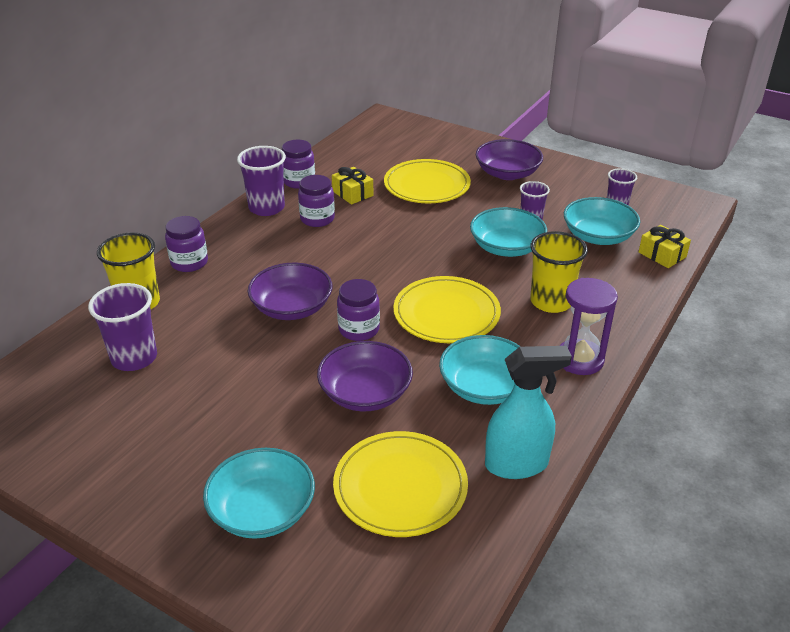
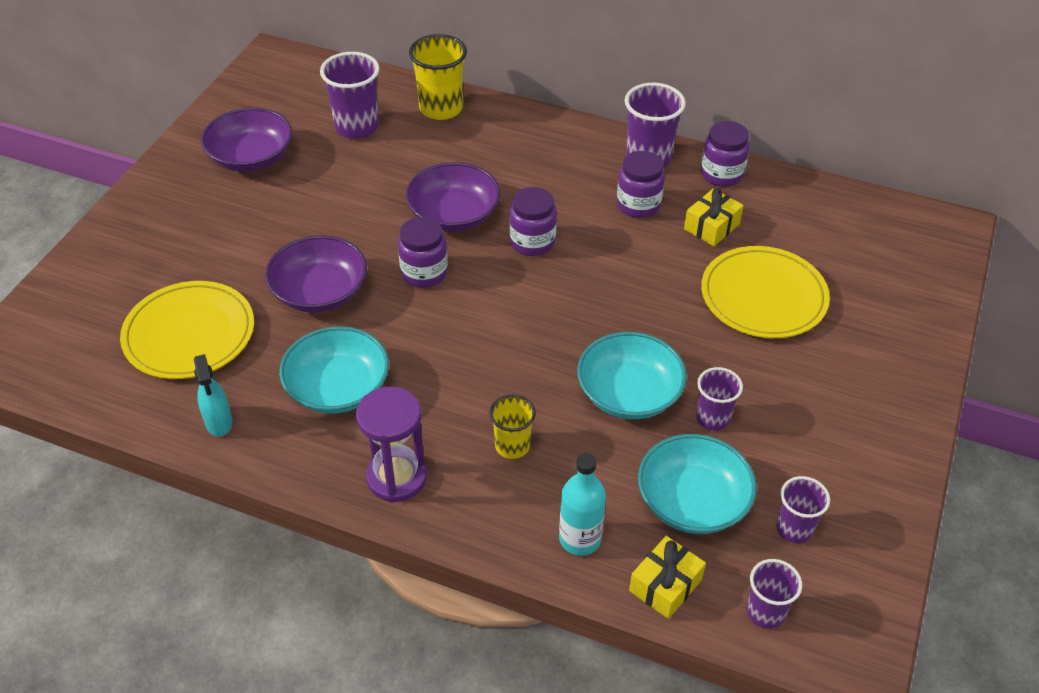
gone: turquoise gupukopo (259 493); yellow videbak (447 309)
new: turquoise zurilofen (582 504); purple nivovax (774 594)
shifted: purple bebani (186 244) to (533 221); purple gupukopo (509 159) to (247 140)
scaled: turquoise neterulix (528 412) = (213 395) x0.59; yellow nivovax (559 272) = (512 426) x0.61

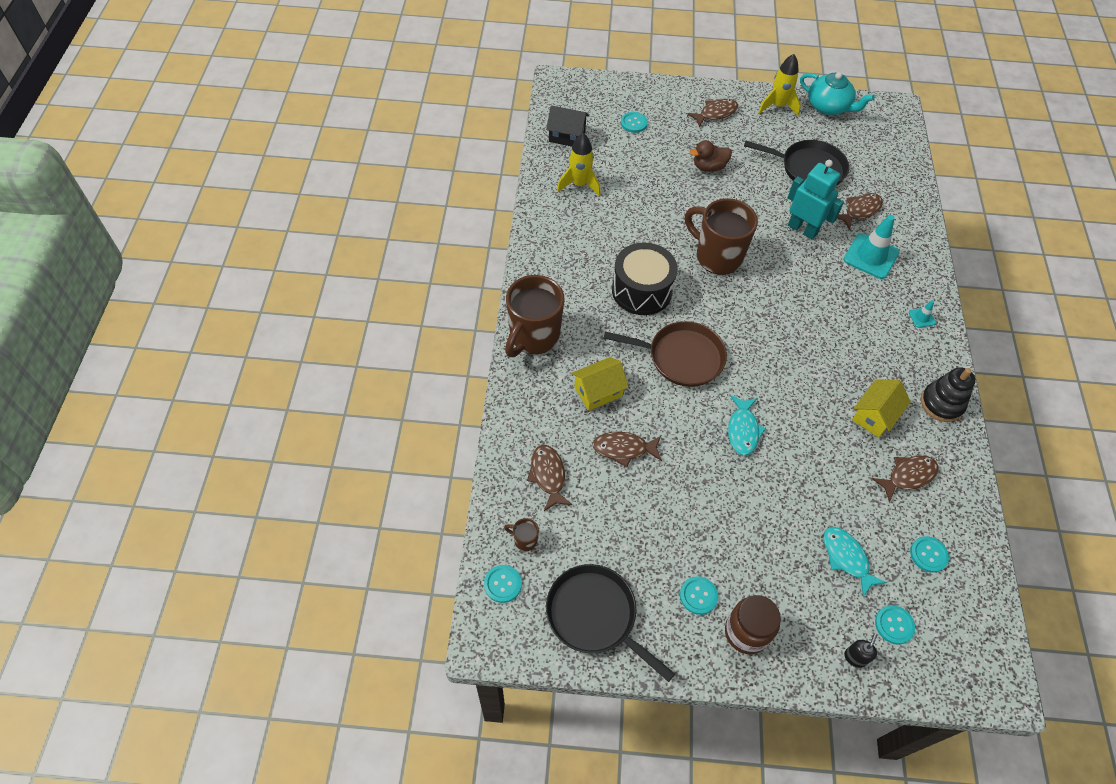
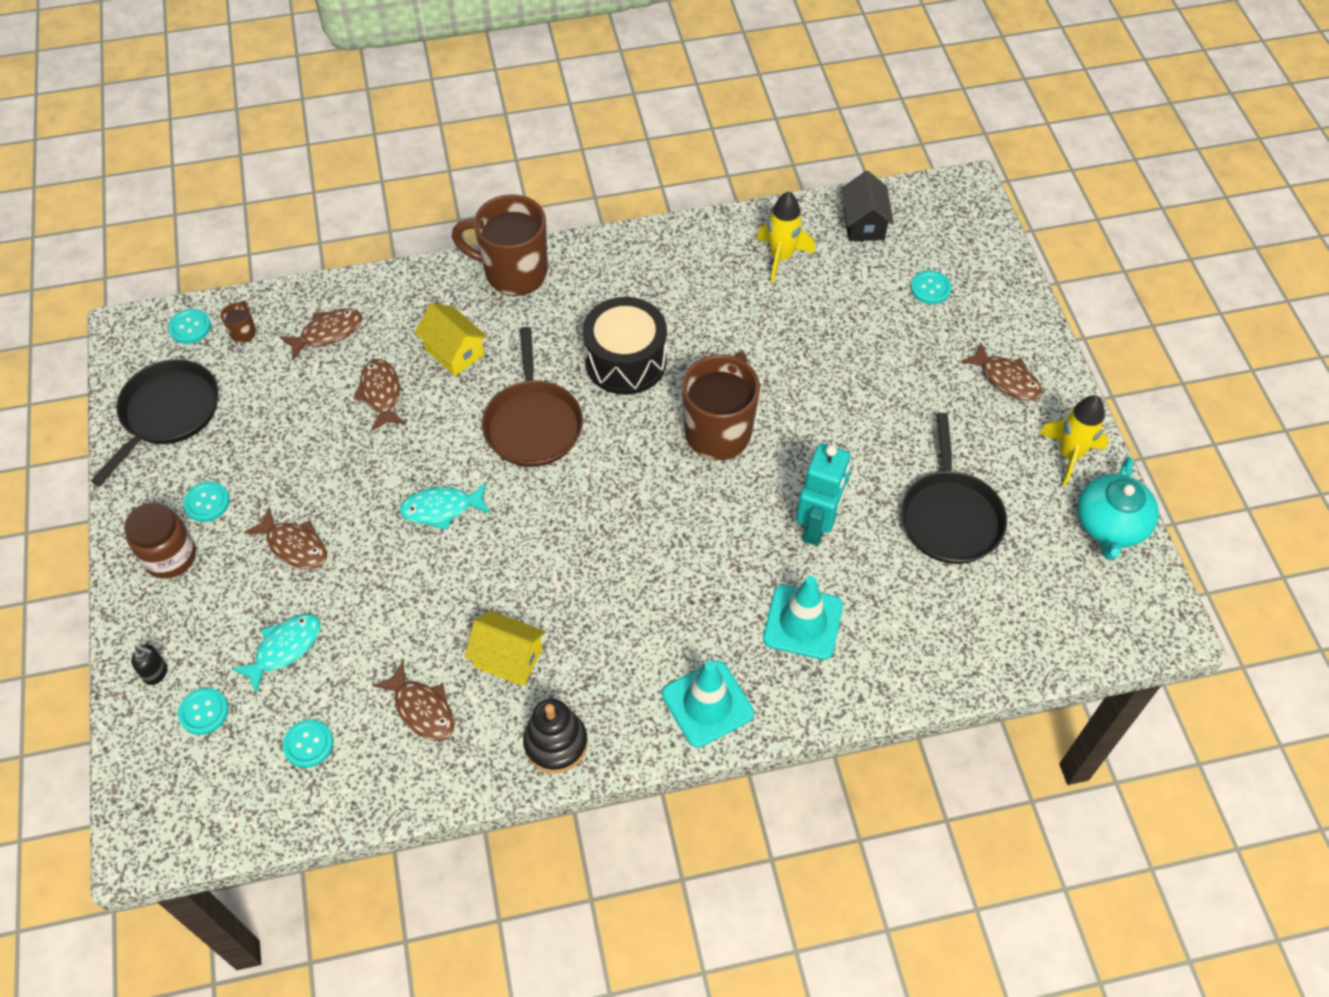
gone: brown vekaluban (711 156)
shifted: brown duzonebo (860 211) to (285 538)
scaled: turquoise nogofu (922 314) = (708 704) x2.19

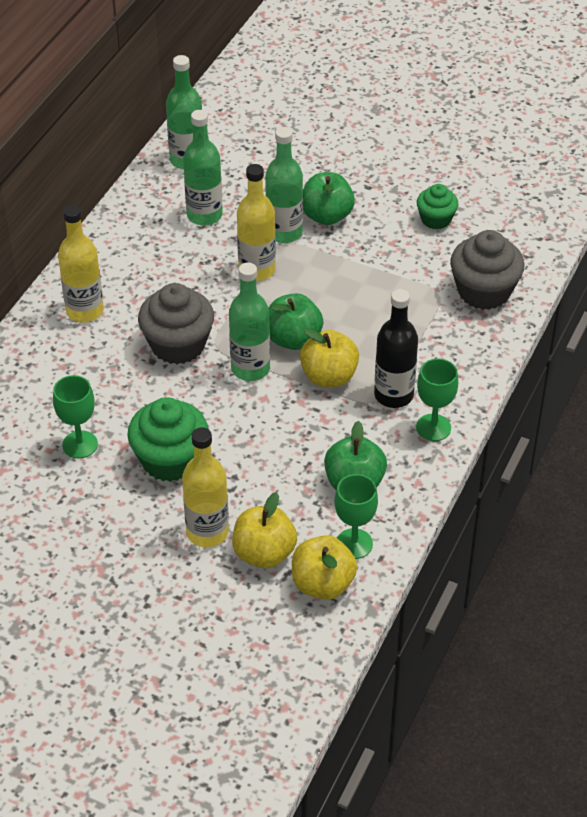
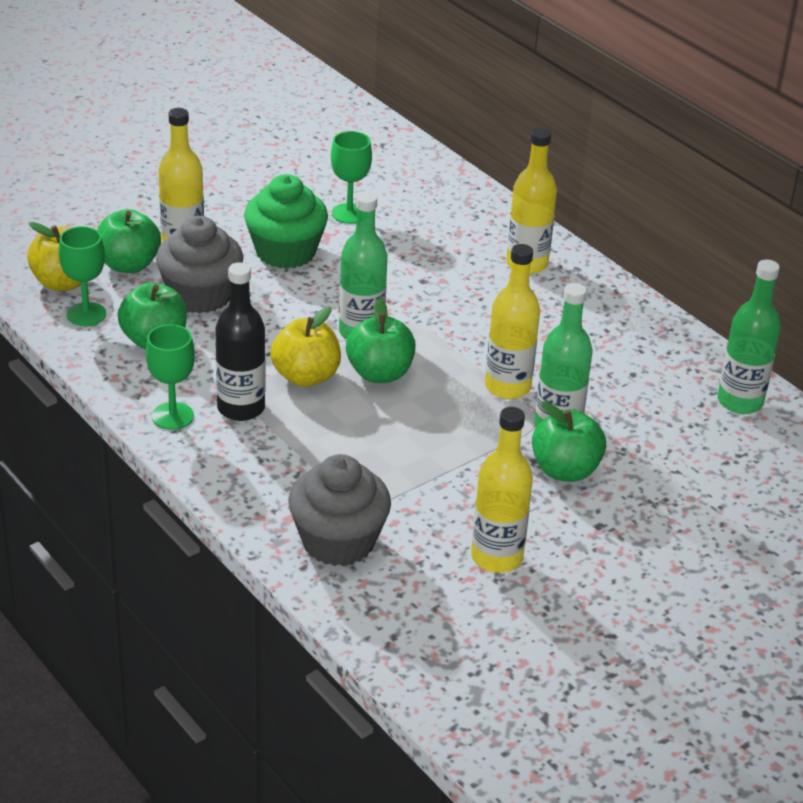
gone: green zurilofen (203 168)
shifted: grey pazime (176 323) to (200 264)
swapped: green pazime (437 206) to yellow zurilofen (502 490)
repainted: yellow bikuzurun (264 530) to green bikuzurun (129 241)

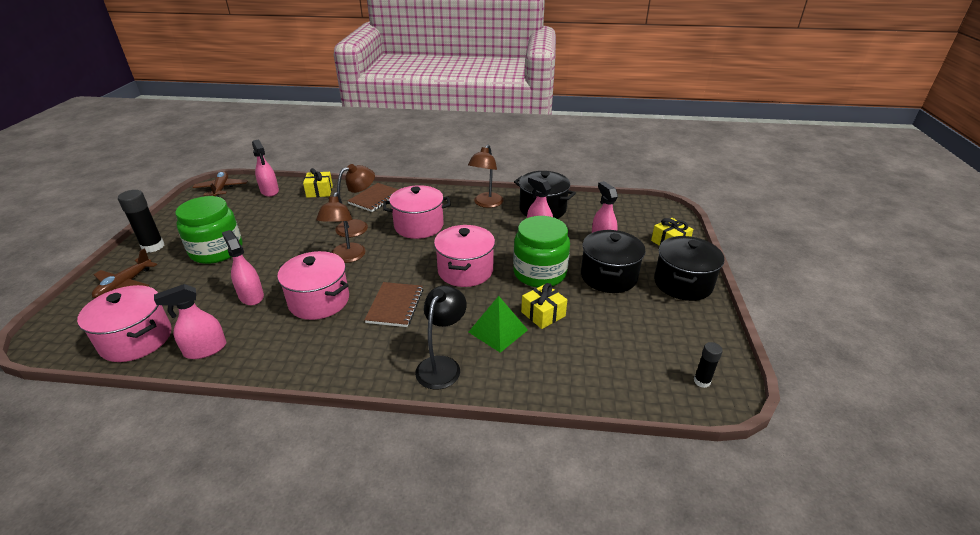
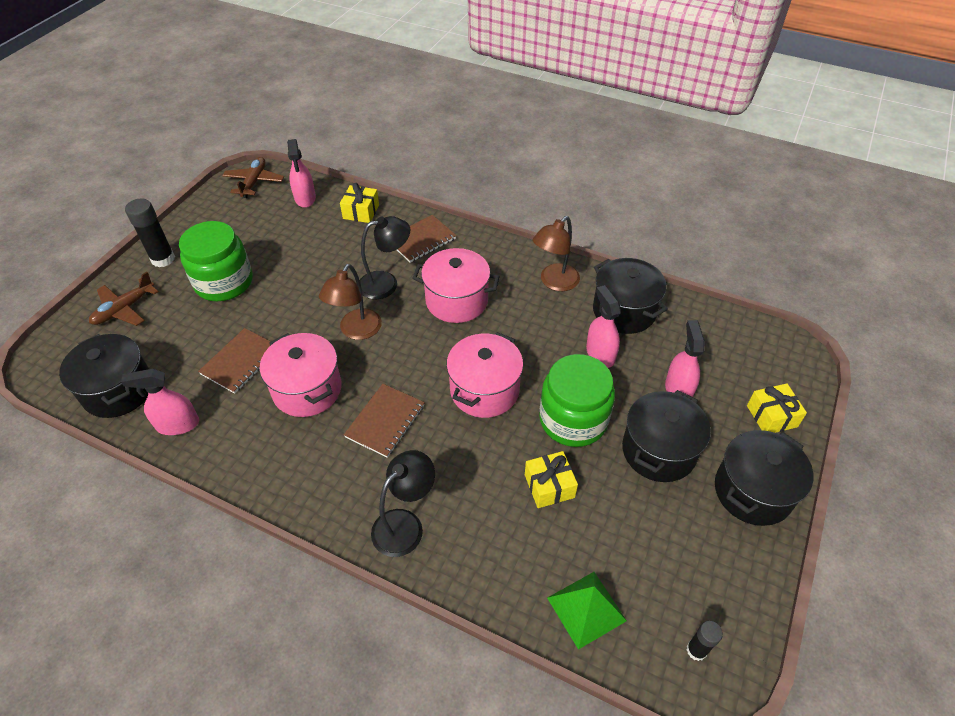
shifted: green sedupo (498 324) to (587 611)
swapped: pink neterulix (243 267) to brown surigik (234 361)
repainted: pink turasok (124 323) to black turasok (104 376); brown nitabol (355 200) to black nitabol (385 257)

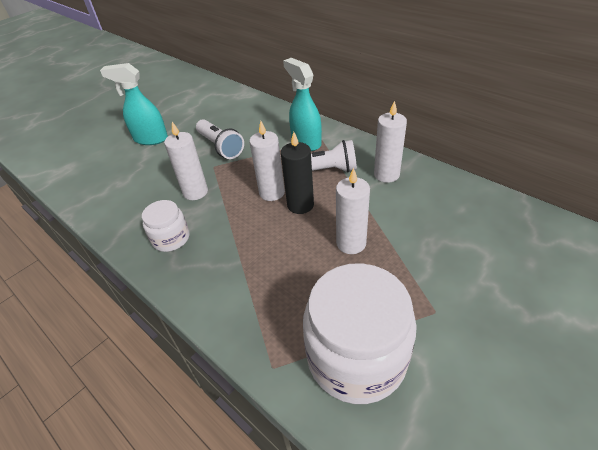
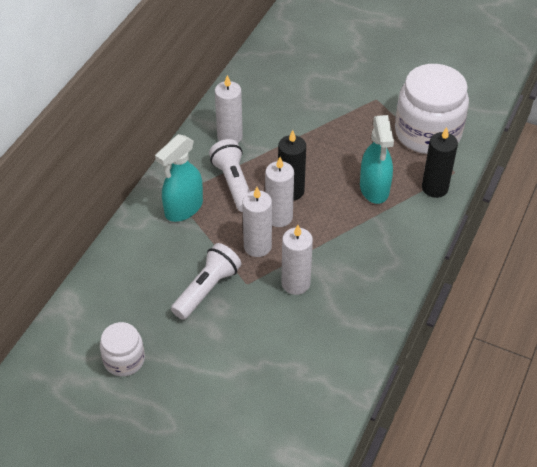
new: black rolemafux (440 162)
shifted: turquoise neterulix (134 104) to (377 159); white bebani (165 226) to (122 349); white rolemafux (353 210) to (257 222)

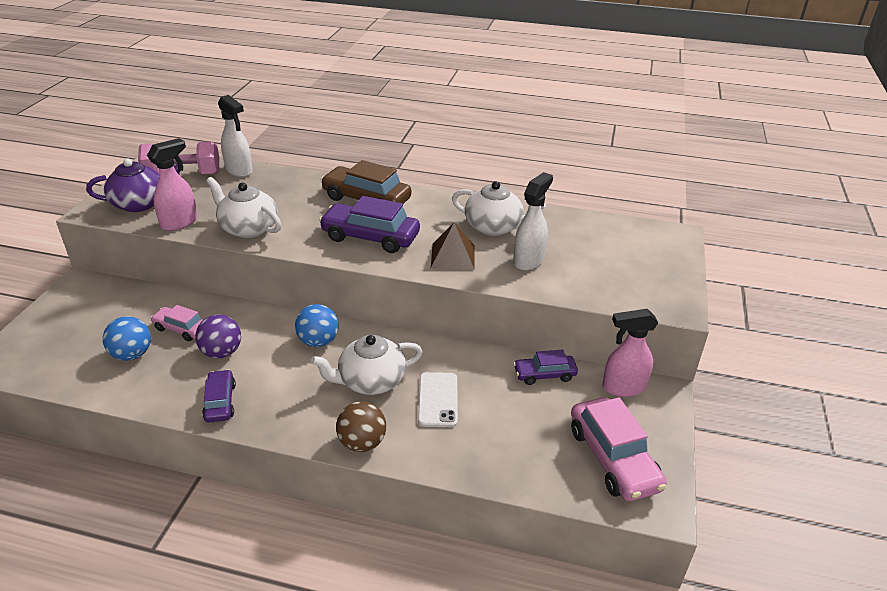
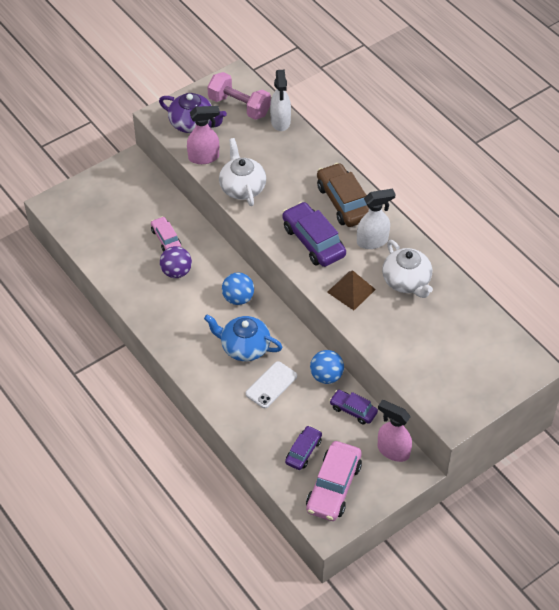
gone: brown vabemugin (361 426)
shifted: blue vabemugin (127 338) to (327 367); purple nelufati (219 396) to (303 447); white neterulix (533 221) to (376 219)
repainted: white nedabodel (367 365) to blue nedabodel (243 338)

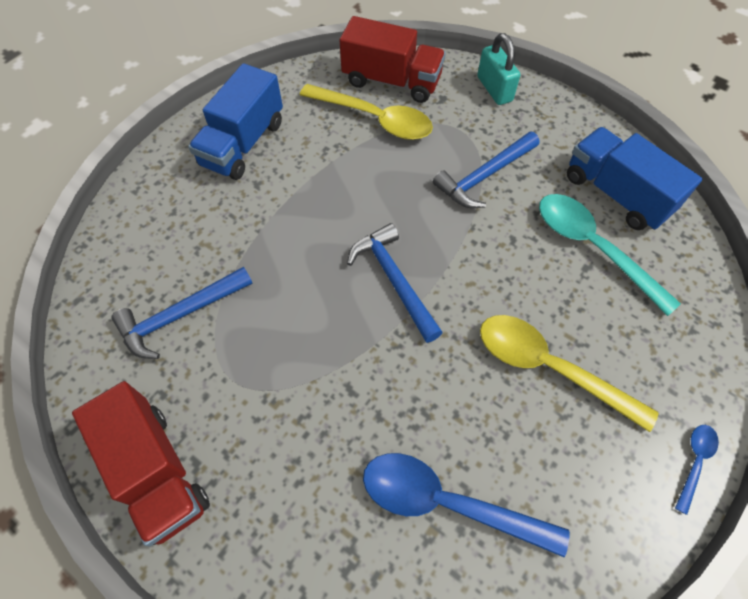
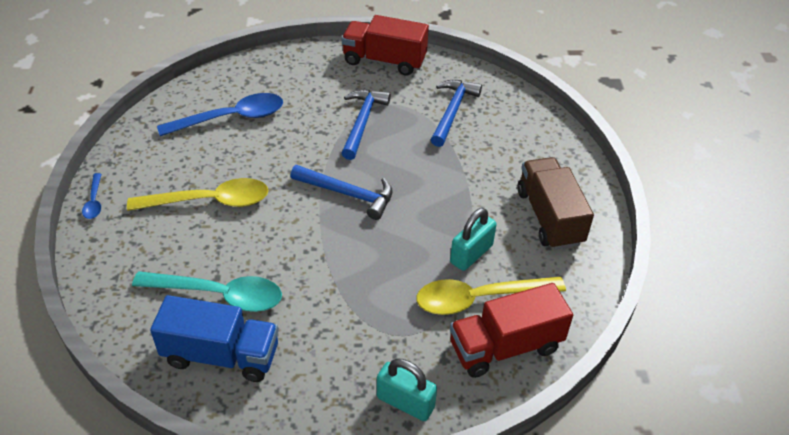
new: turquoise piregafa (473 239)
shifted: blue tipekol (486 170) to (366 124)
repainted: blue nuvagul (235 121) to brown nuvagul (555 203)

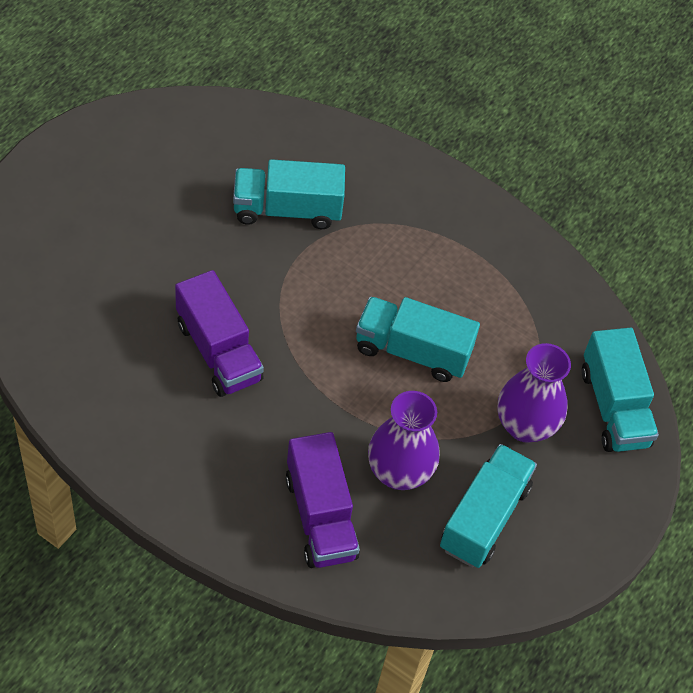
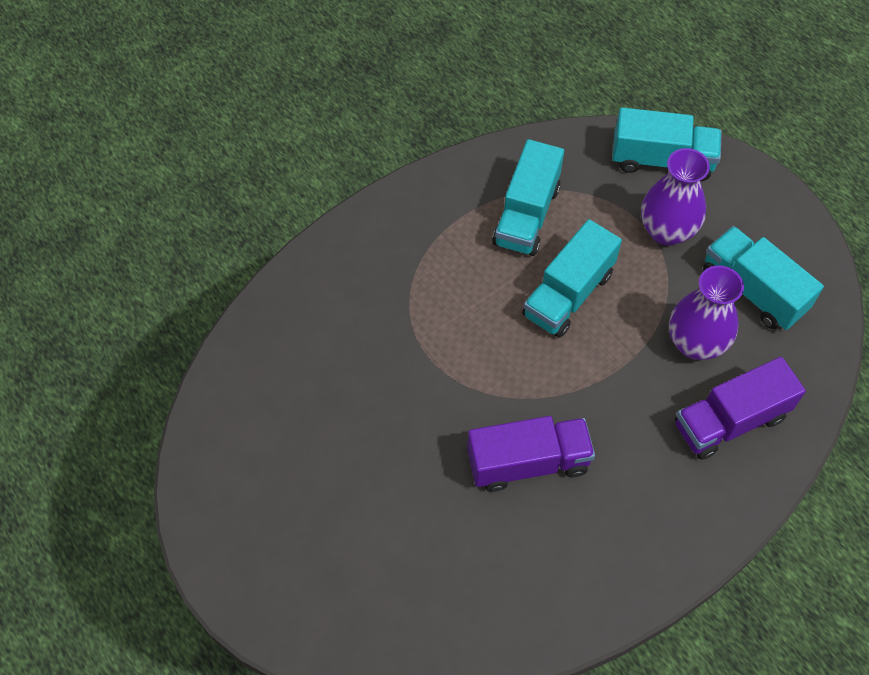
shifted: turquoise nuvagul (289 194) to (528 197)
rotated: purple nuvagul (323 500) = (740 408) 150 degrees clockwise

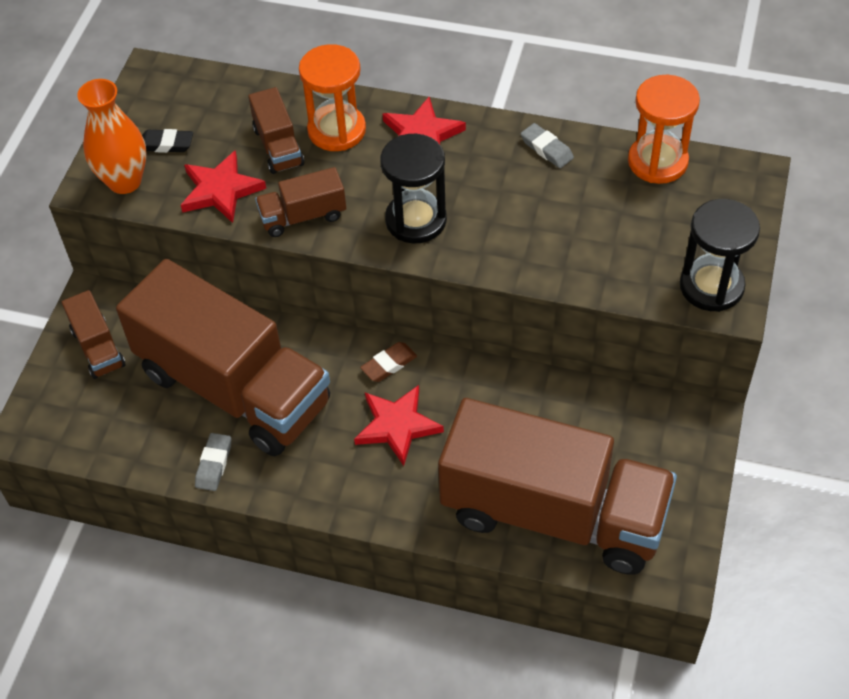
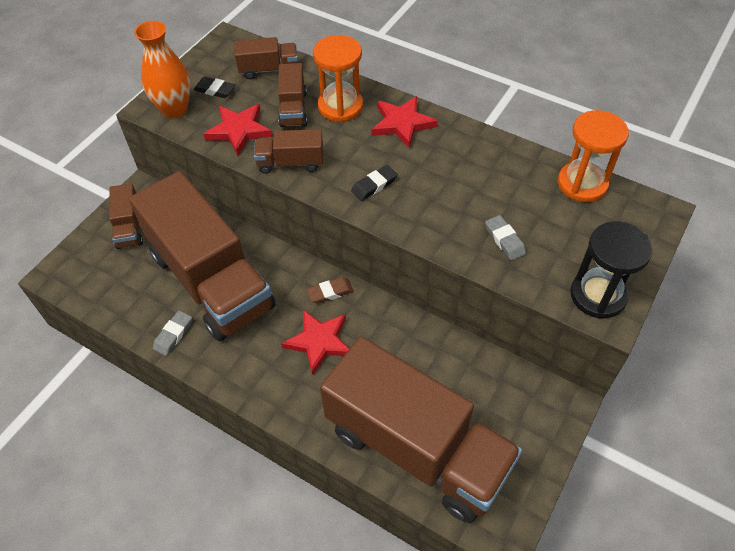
new: brown nuvagul (266 58)
shifted: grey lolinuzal (547 145) to (505 238)
swapped: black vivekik (413 188) to black lolinuzal (374 183)

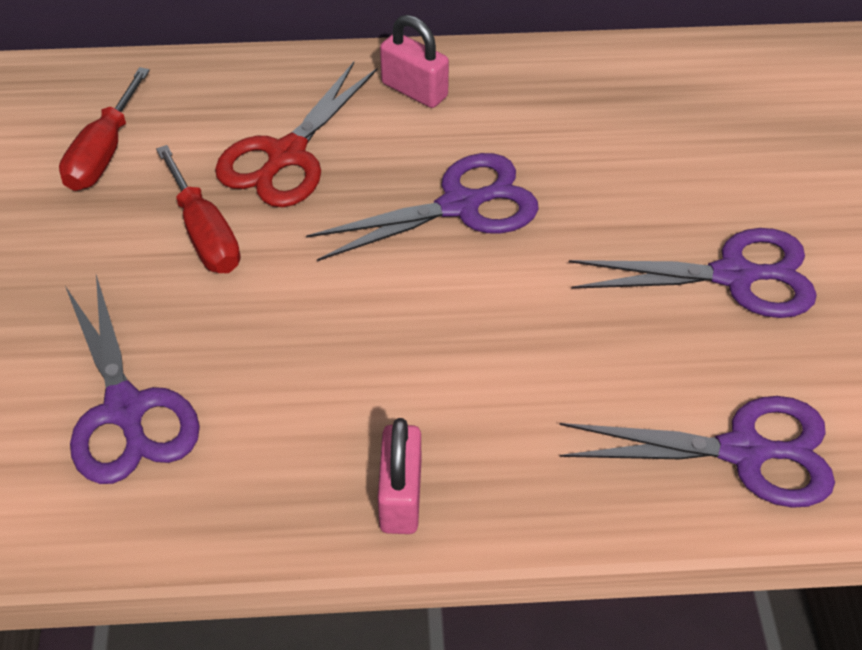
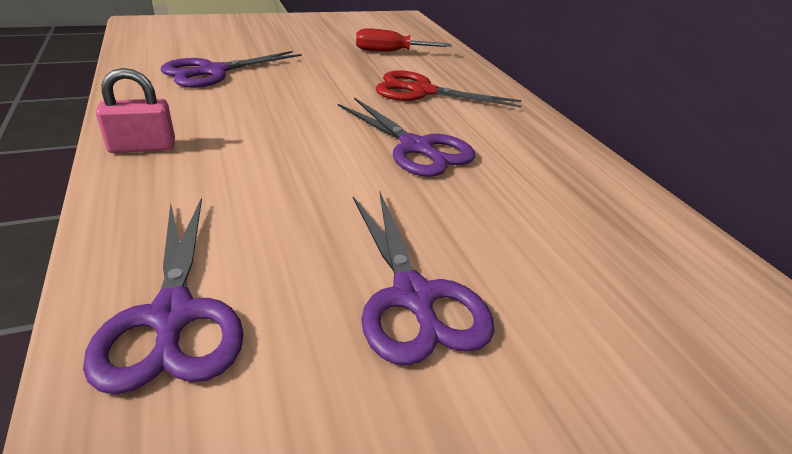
gone: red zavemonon (198 209); pink piregafa (414 61)

